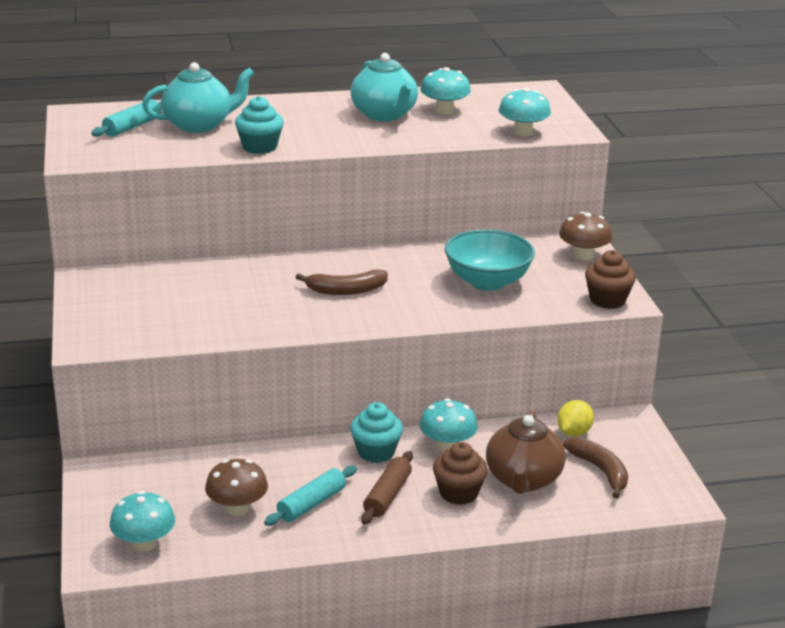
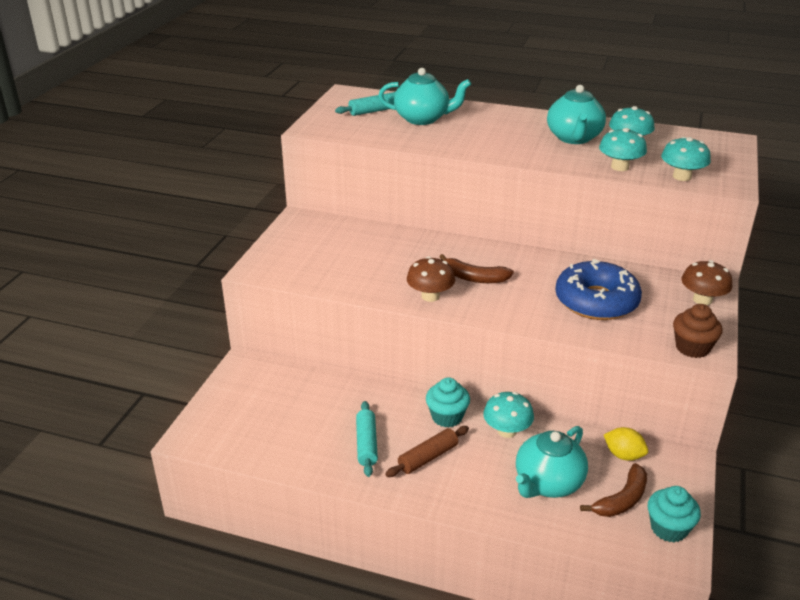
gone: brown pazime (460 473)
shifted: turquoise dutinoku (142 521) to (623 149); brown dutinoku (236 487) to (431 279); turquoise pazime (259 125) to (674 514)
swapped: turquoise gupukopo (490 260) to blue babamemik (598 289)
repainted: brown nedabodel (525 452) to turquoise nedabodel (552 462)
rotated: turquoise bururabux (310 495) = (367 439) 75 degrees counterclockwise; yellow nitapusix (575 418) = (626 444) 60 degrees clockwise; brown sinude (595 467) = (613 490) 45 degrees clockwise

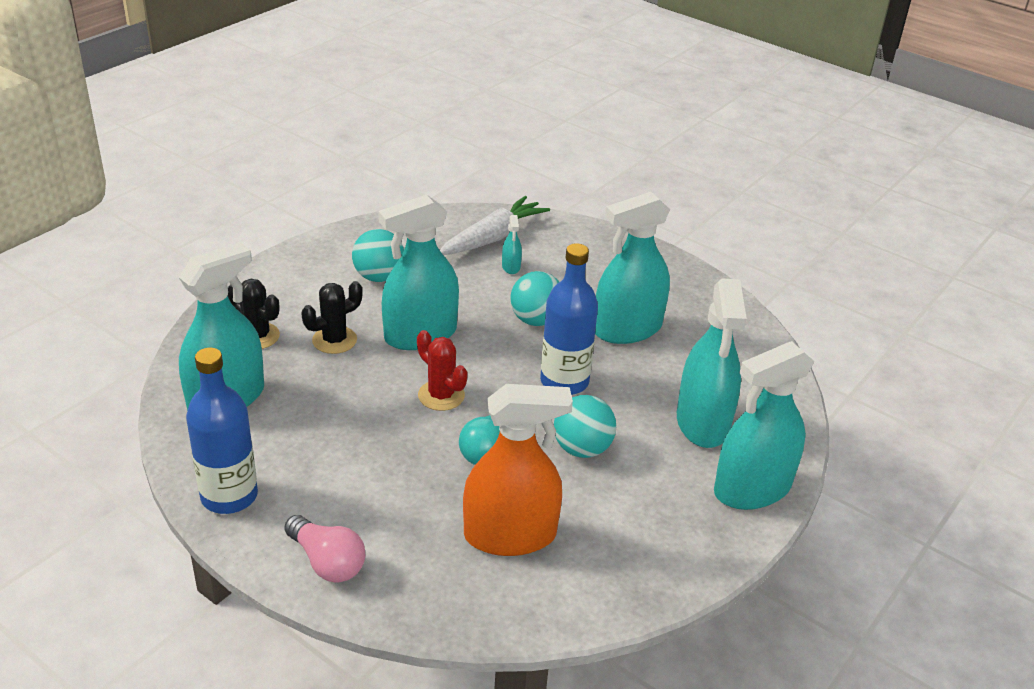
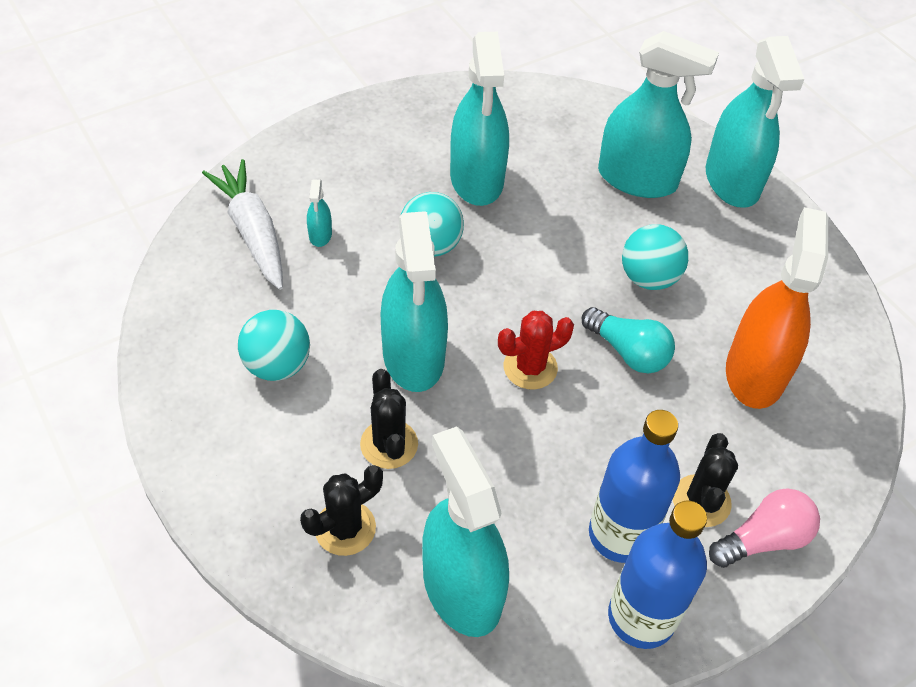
new: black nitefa (705 480)
shifted: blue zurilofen (569 319) to (634 486)
rotated: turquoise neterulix (512 244) = (319 213) 75 degrees clockwise

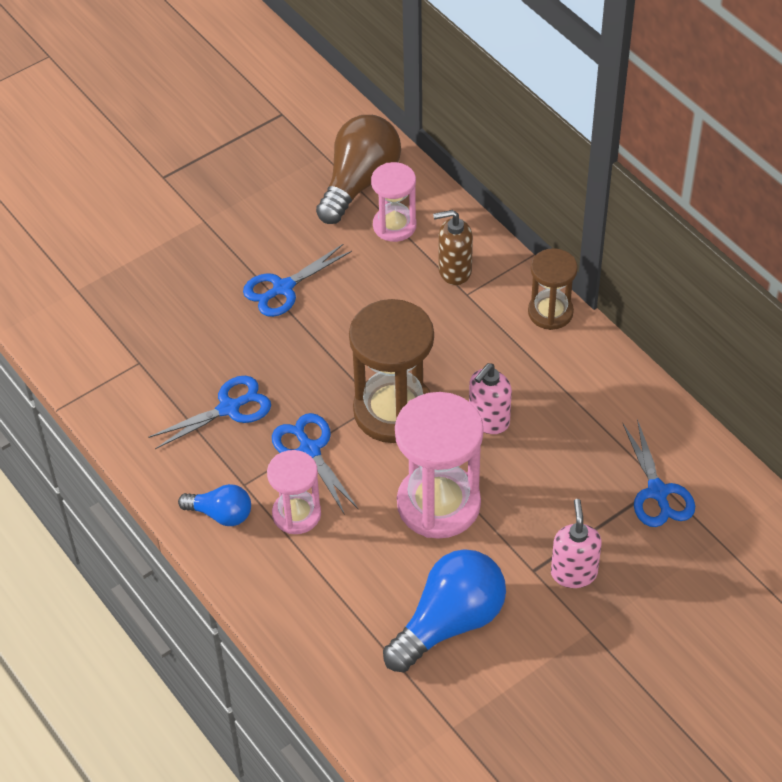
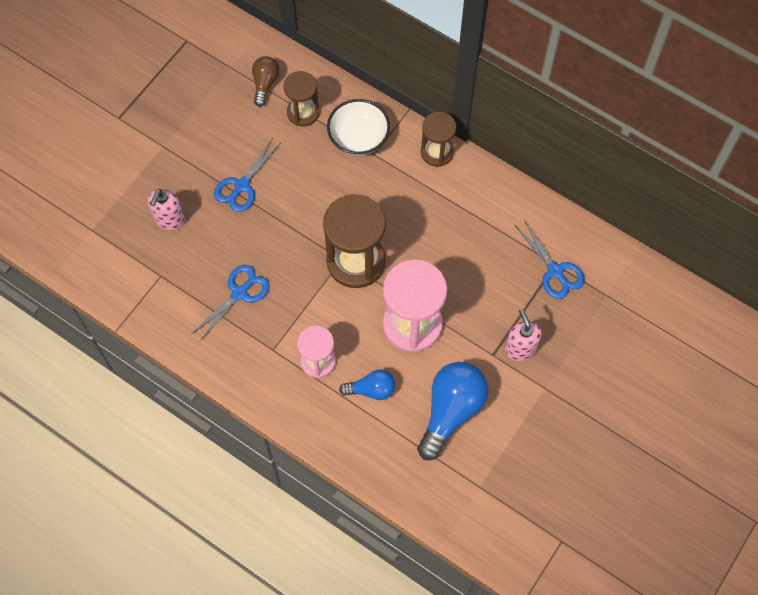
gone: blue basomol (315 464)
shifted: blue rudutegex (214 505) to (367 384); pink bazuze (490 398) to (166 209)
swapped: brown bazuze (453 247) to white gupukopo (358 127)
repainted: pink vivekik (393 202) to brown vivekik (301 98)
scaled: brown rudutegex (358 169) = (266 81) x0.55

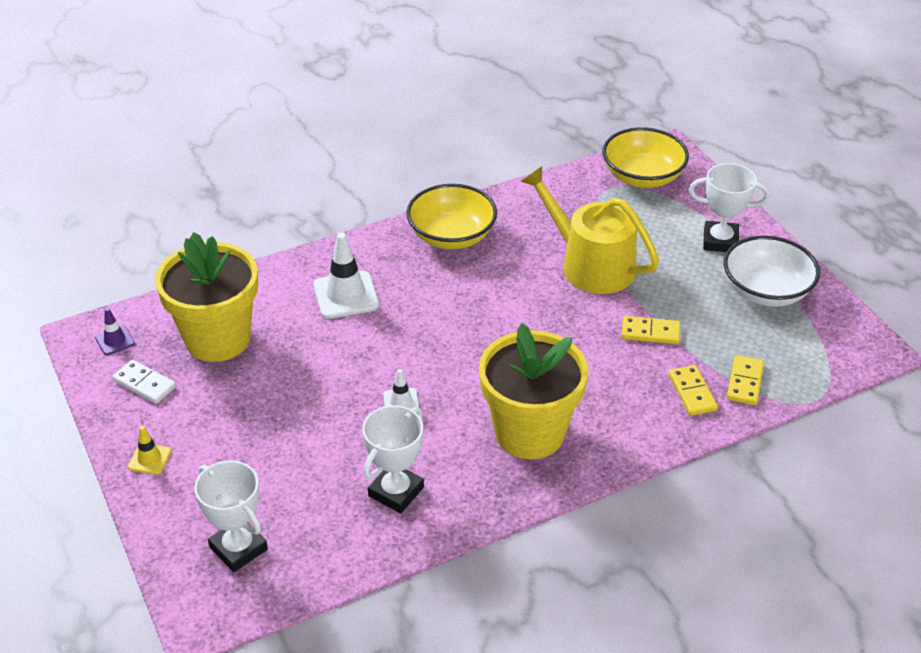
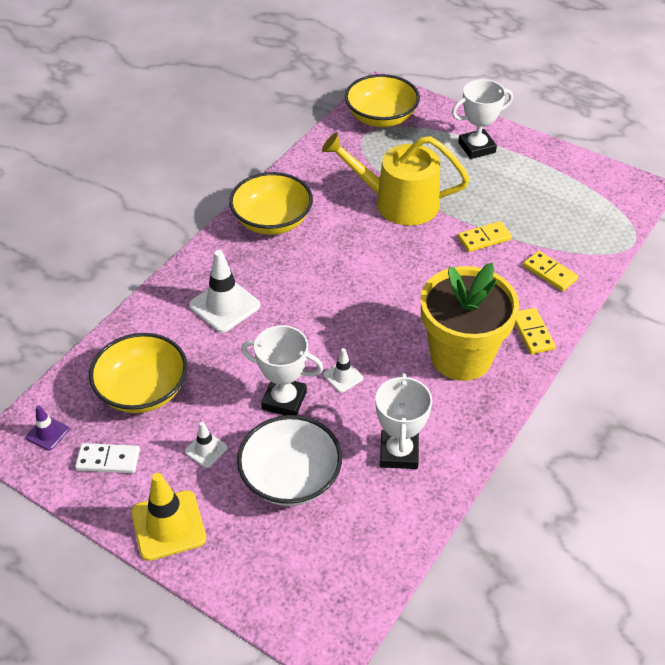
new: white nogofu (206 445)
shifted: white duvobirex (231 516) to (282 370); white gupukopo (771 271) to (289 460); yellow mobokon (745 380) to (535 331)
swapped: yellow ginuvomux (206 297) to yellow gupukopo (138 373)
scaled: yellow nogofu (149 450) = (168 517) x1.88

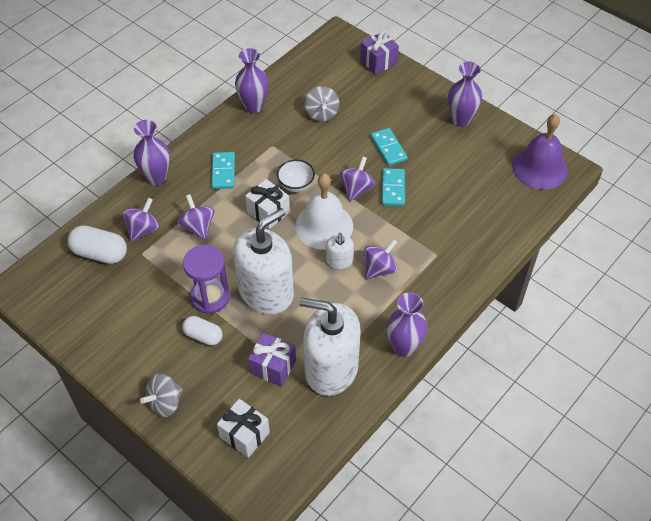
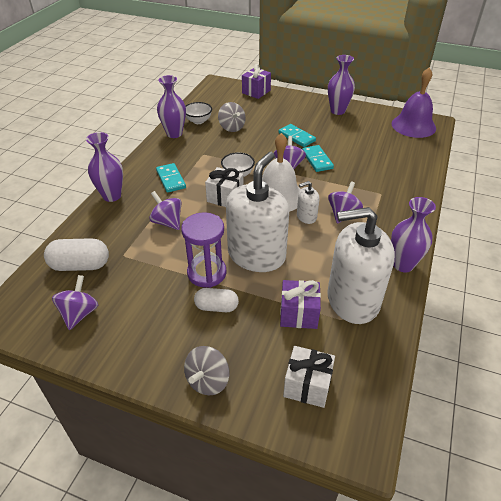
new: white gupukopo (199 113)
shifted: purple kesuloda (141 220) to (75 302)
rotated: white bazuze (340 251) = (308 202) 90 degrees clockwise

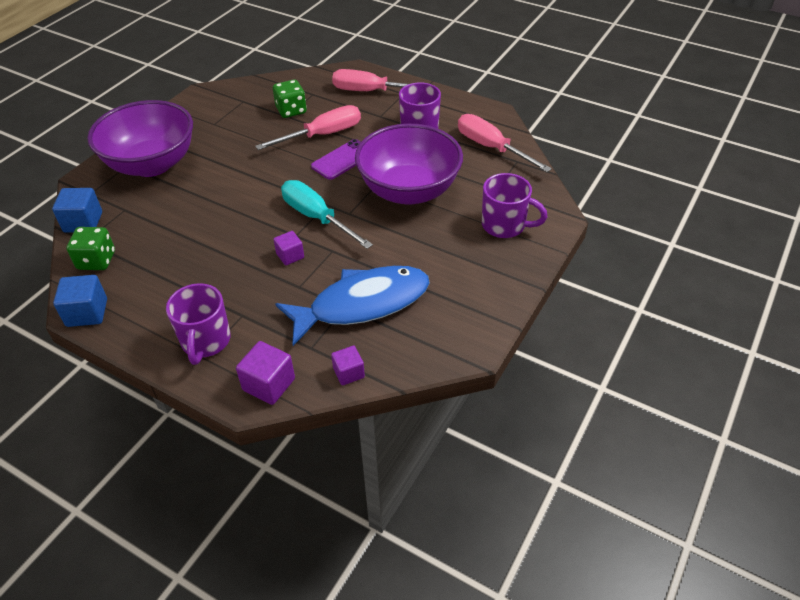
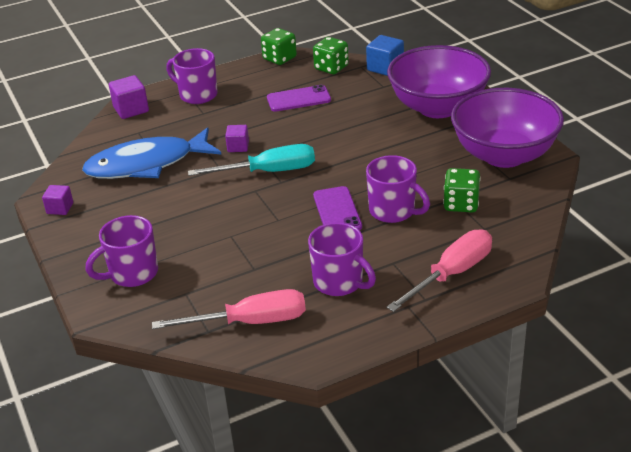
new: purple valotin (299 98)
shifted: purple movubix (348 366) to (57 200); purple gupukopo (409 164) to (507 128)
swapped: blue movubix (80 301) to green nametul (279 46); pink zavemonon (308 127) to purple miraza (398 189)
rotated: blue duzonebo (352 306) = (152 153) 60 degrees clockwise

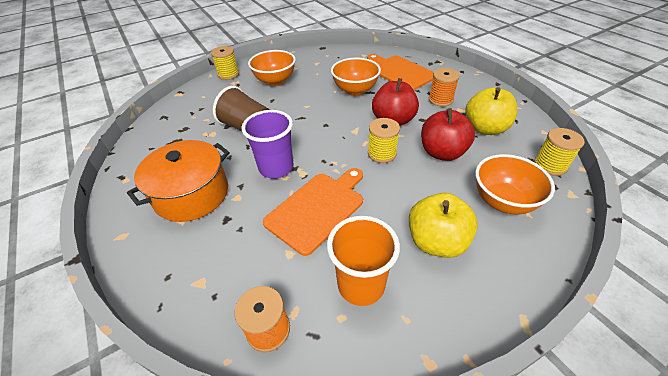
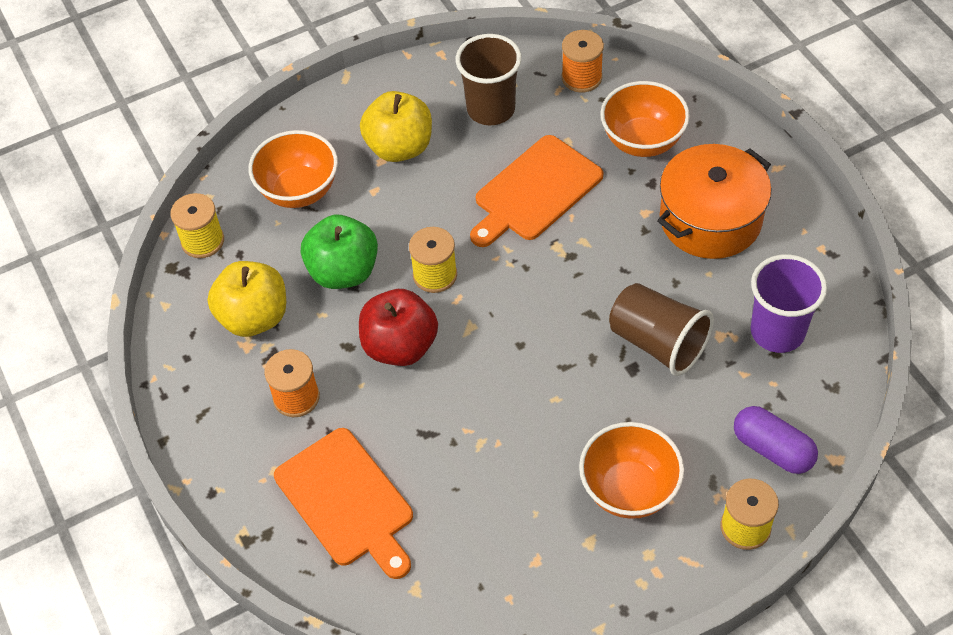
new: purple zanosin (776 440)
shifted: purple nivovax (267 144) to (789 303); orange gupukopo (356 77) to (645 119)
repainted: orange nivovax (363 261) to brown nivovax (489 79); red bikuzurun (448 134) to green bikuzurun (339 252)

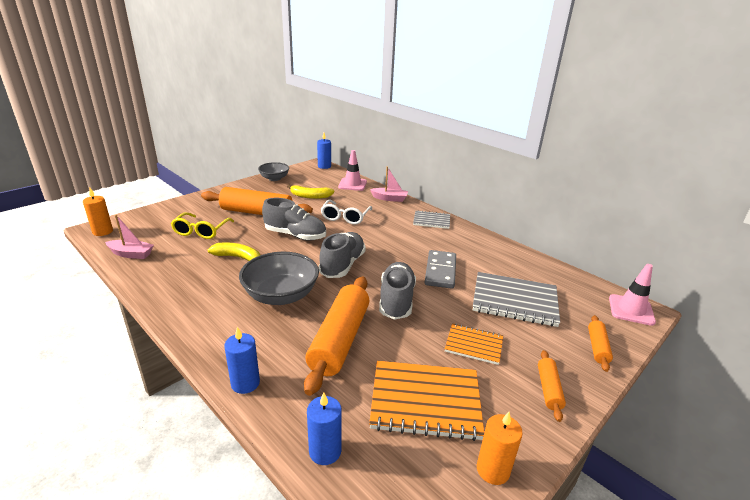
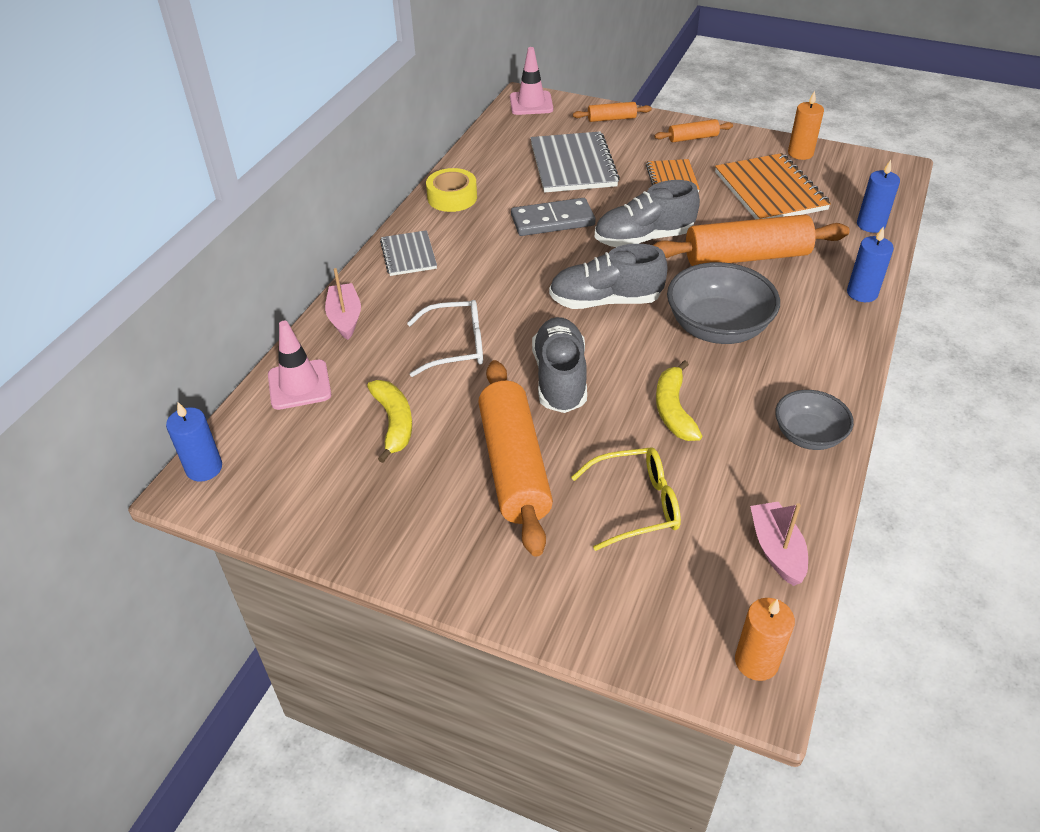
new: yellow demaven (451 190)
shifted: grey gupukopo (273 171) to (814 420)

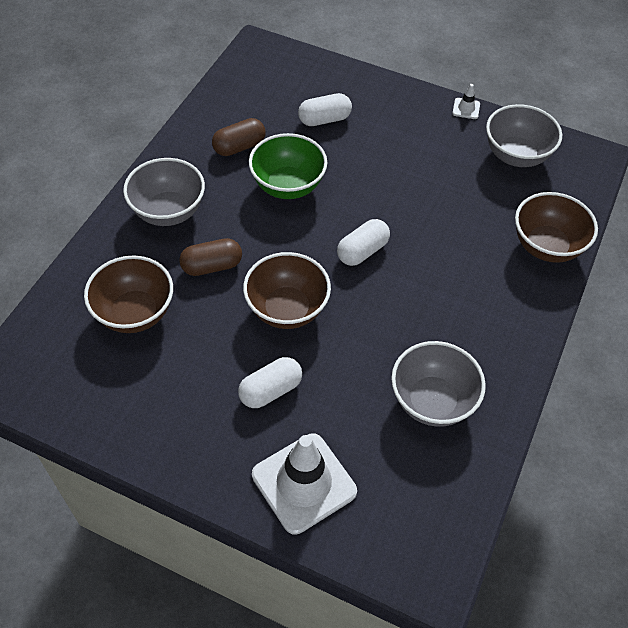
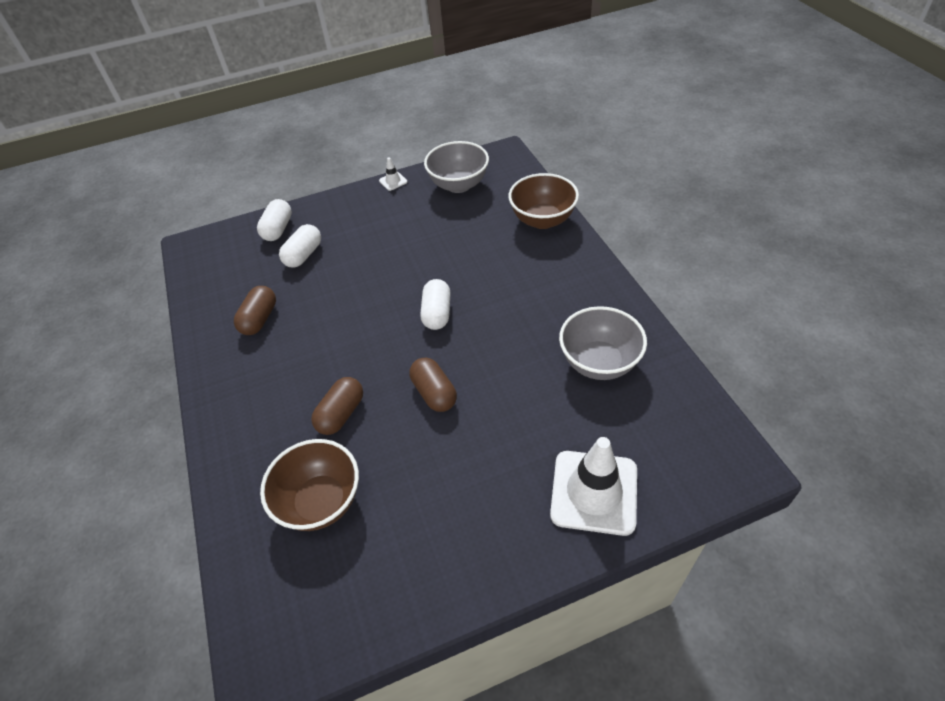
gone: grey gupukopo (164 192); green gupukopo (288 166)
shifted: white zanosin (270 382) to (274 220)
swapped: brown gupukopo (287 290) to brown zanosin (433 385)

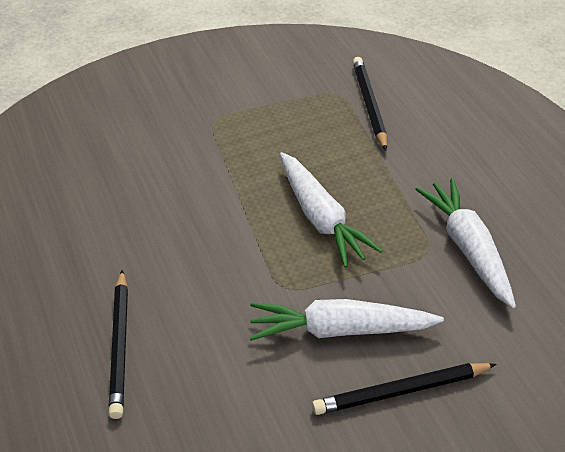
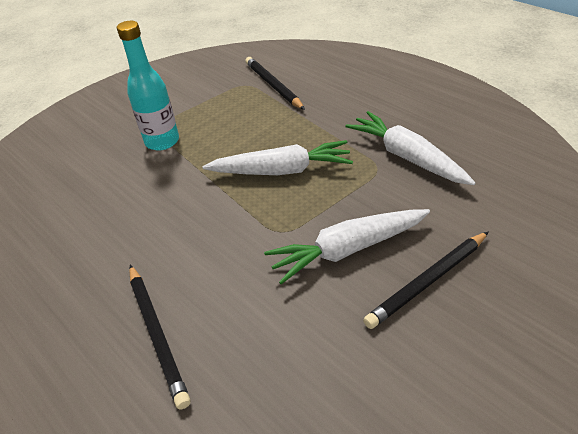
new: turquoise zurilofen (148 86)
rotated: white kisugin (331 210) = (277 157) 45 degrees counterclockwise

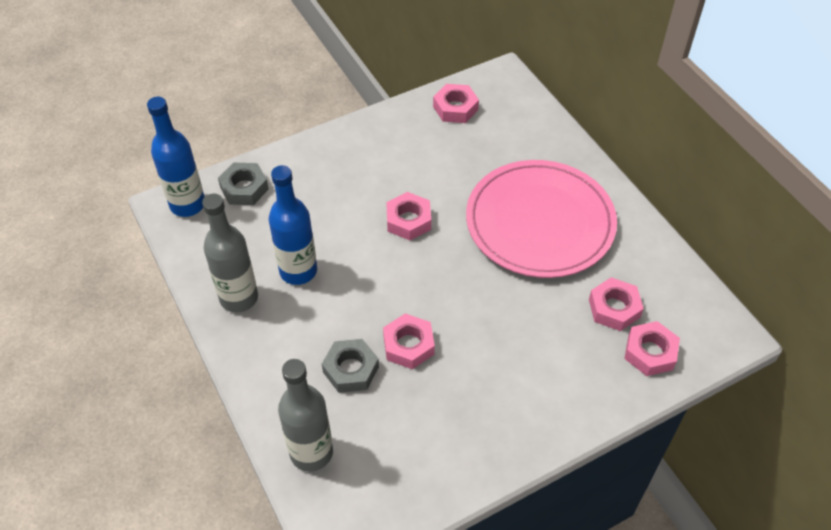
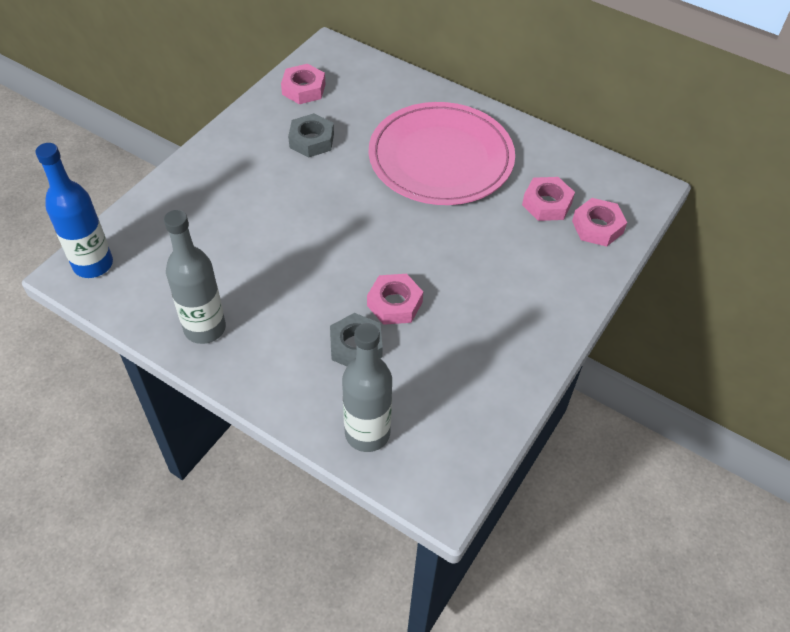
gone: blue zurilofen (293 225); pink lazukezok (408 216)
shifted: grey lazukezok (243 184) to (311 135)

